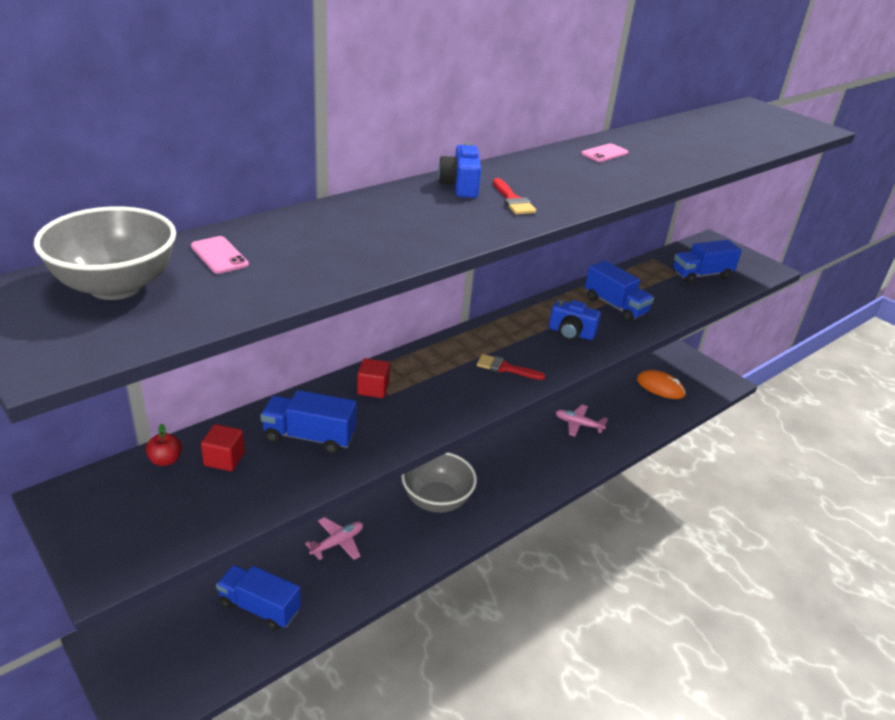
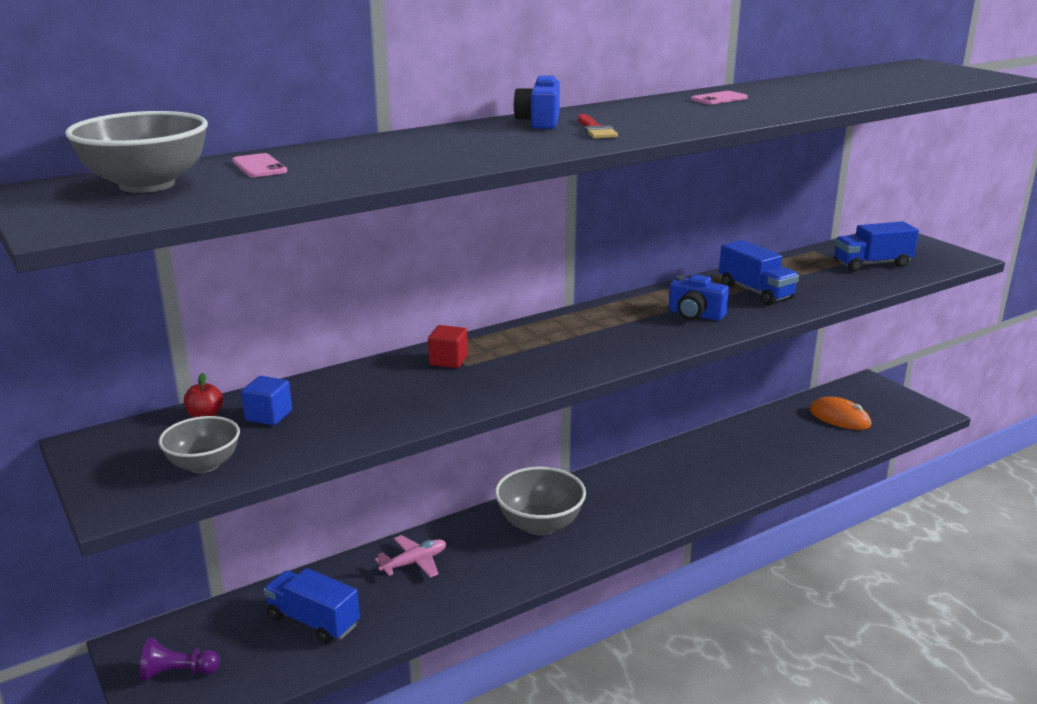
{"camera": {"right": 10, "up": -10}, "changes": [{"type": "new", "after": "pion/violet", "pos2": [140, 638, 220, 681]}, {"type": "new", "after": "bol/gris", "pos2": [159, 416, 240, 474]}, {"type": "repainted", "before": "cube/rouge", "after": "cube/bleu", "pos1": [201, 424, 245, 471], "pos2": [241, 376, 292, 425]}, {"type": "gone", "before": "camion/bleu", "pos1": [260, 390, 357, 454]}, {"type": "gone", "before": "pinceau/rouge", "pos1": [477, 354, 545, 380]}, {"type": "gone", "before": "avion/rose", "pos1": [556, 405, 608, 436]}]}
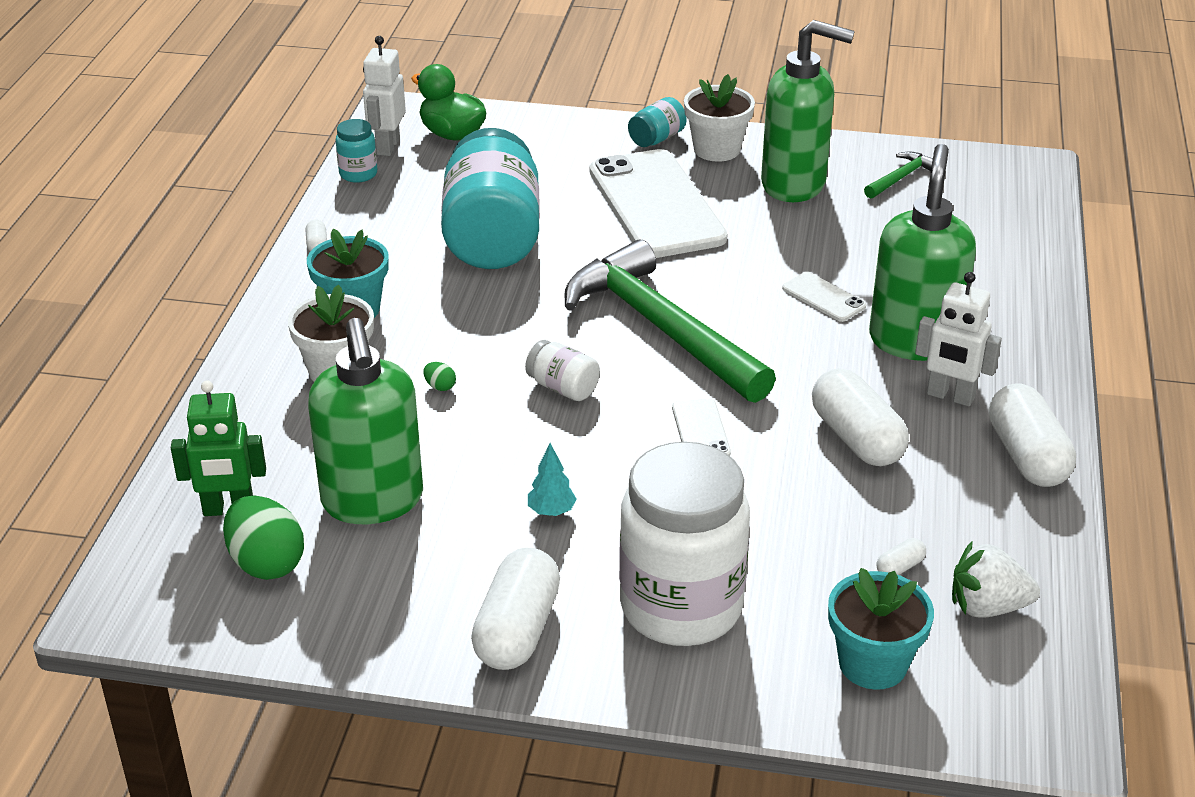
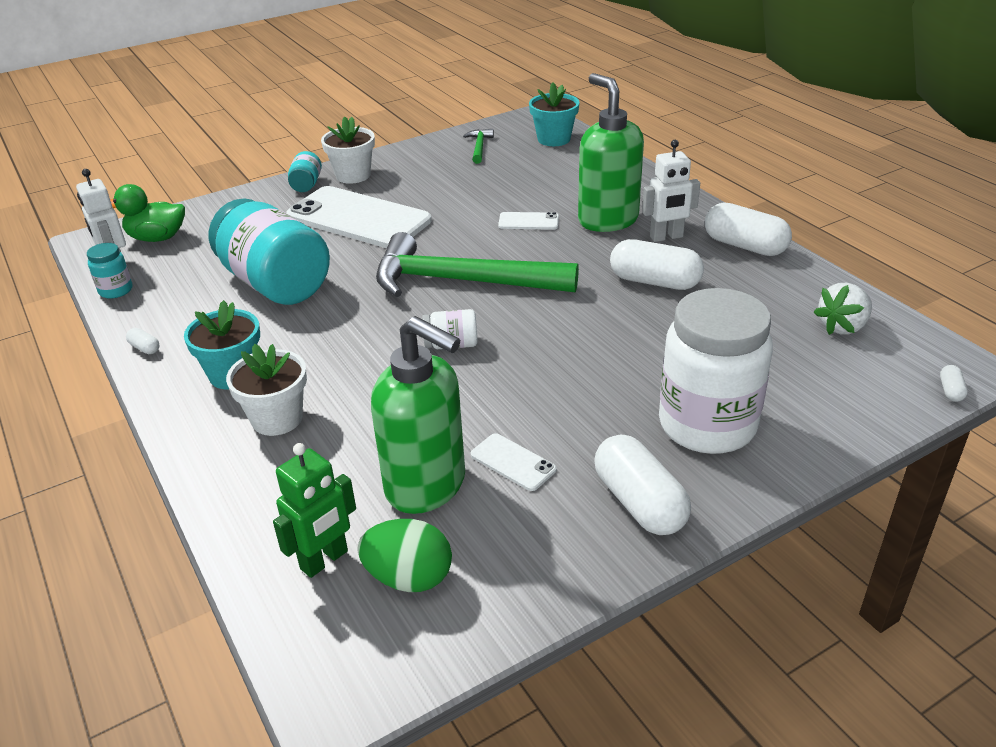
{"camera": {"right": -40, "up": 0}, "changes": [{"type": "shifted", "before": "téléphone/blanc", "pos1": [672, 398, 731, 456], "pos2": [471, 433, 557, 491]}, {"type": "shifted", "before": "pot de fleurs/turquoise", "pos1": [828, 568, 934, 690], "pos2": [529, 83, 579, 146]}, {"type": "shifted", "before": "gélule/blanc", "pos1": [877, 538, 926, 575], "pos2": [940, 365, 968, 402]}, {"type": "gone", "before": "œuf/vert", "pos1": [423, 362, 456, 391]}, {"type": "gone", "before": "arbre/turquoise", "pos1": [528, 443, 576, 516]}, {"type": "gone", "before": "distributeur de savon/vert", "pos1": [761, 20, 855, 202]}]}
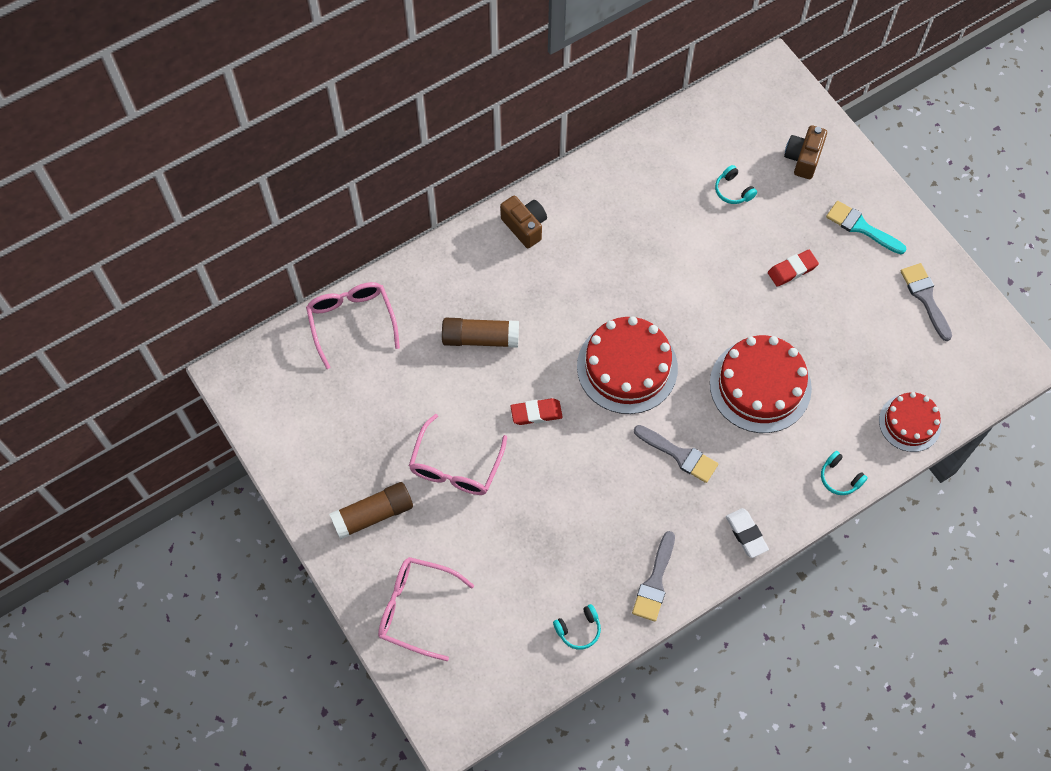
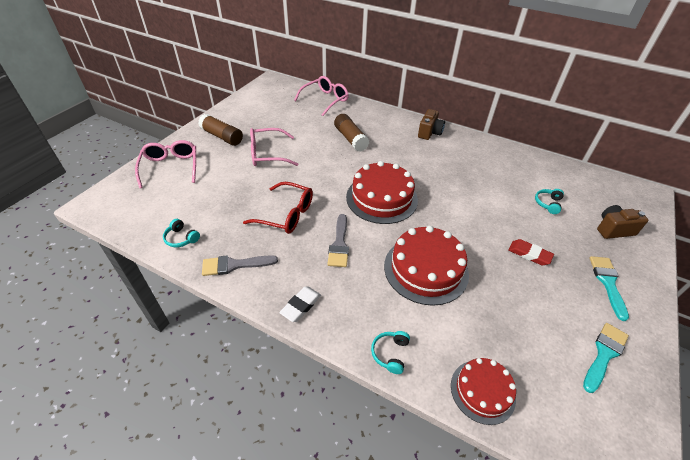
{"camera": {"right": 60, "up": -20}, "changes": [{"type": "new", "after": "lunettes/rouge", "pos2": [243, 182, 313, 234]}, {"type": "repainted", "before": "pinceau/gris", "after": "pinceau/turquoise", "pos1": [901, 263, 952, 341], "pos2": [583, 323, 629, 393]}, {"type": "gone", "before": "gomme/rouge", "pos1": [510, 398, 563, 425]}]}
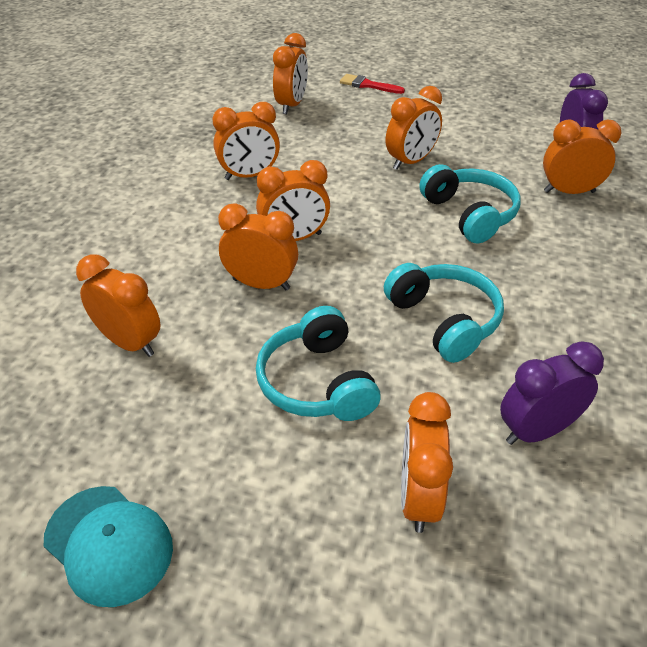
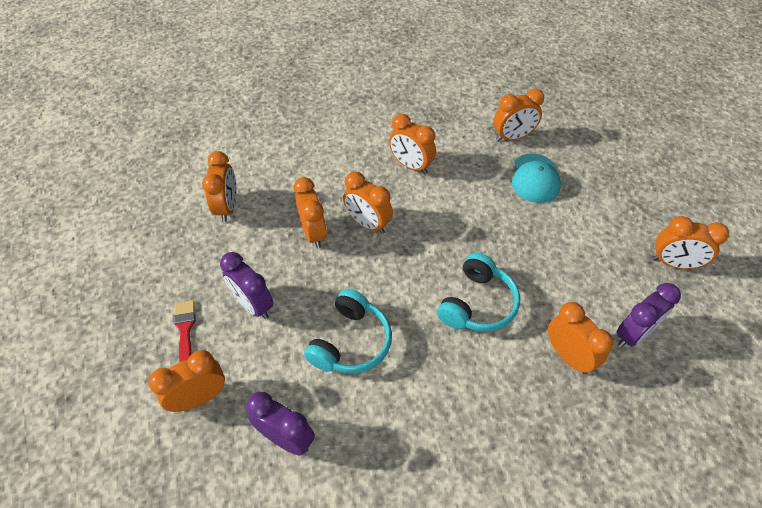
{"camera": {"right": 55, "up": 10}, "changes": [{"type": "shifted", "before": "pinceau/rouge", "pos1": [340, 74, 405, 94], "pos2": [174, 300, 195, 363]}, {"type": "swapped", "before": "casque audio/turquoise", "after": "réveil/violet", "pos1": [256, 306, 381, 421], "pos2": [220, 252, 274, 319]}, {"type": "shifted", "before": "casquette/turquoise", "pos1": [44, 486, 173, 607], "pos2": [512, 154, 561, 203]}, {"type": "shifted", "before": "réveil/orange", "pos1": [386, 86, 442, 170], "pos2": [652, 216, 729, 269]}]}
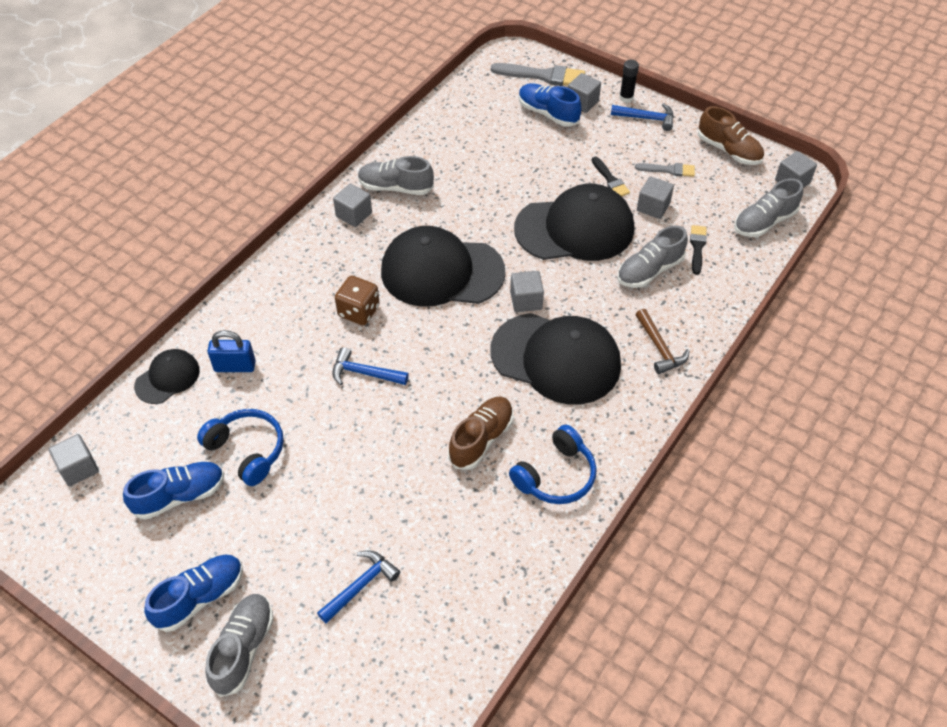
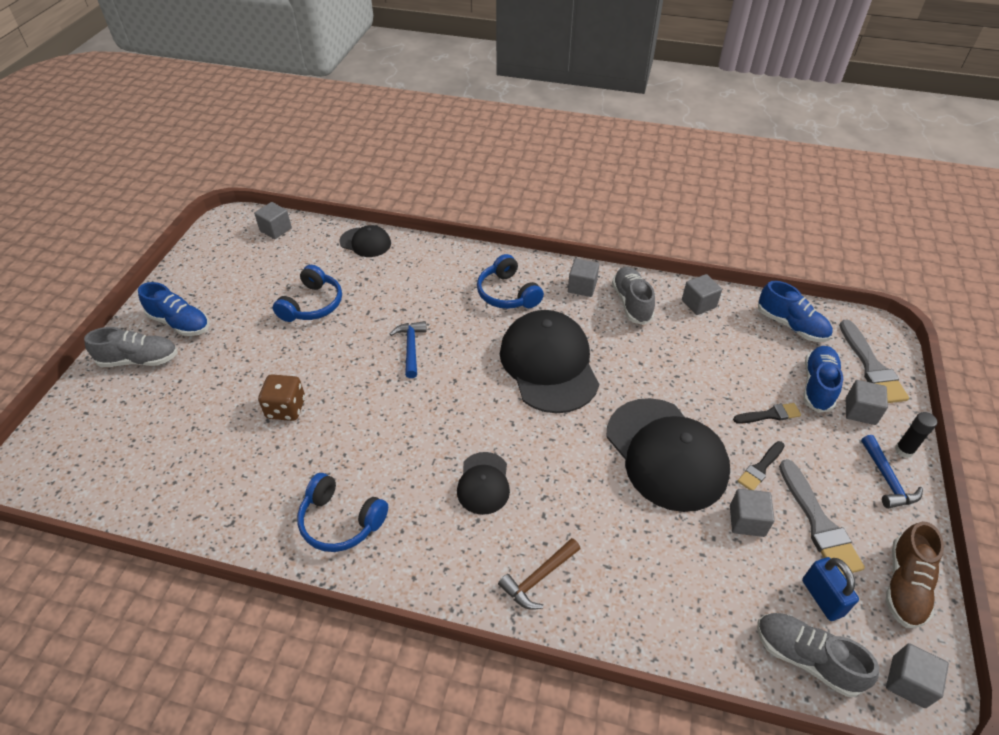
{"camera": {"right": 70, "up": -5}, "changes": [{"type": "shifted", "before": "dé/marron", "pos1": [335, 276, 380, 325], "pos2": [258, 374, 305, 421]}, {"type": "scaled", "before": "casquette/noir", "pos1": [490, 313, 621, 404], "pos2": [457, 452, 510, 515], "scale": 0.5}, {"type": "new", "after": "casque audio/bleu", "pos2": [477, 254, 544, 309]}, {"type": "shifted", "before": "cube/gris", "pos1": [510, 271, 544, 312], "pos2": [682, 274, 722, 315]}, {"type": "shifted", "before": "pinceau/noir", "pos1": [690, 225, 707, 275], "pos2": [733, 403, 801, 424]}, {"type": "shifted", "before": "chaussure/bleu", "pos1": [123, 462, 224, 520], "pos2": [758, 281, 833, 342]}, {"type": "scaled", "before": "pinceau/gris", "pos1": [635, 163, 695, 177], "pos2": [779, 459, 865, 575], "scale": 1.72}, {"type": "shifted", "before": "cadenas/bleu", "pos1": [207, 330, 256, 372], "pos2": [802, 557, 859, 621]}, {"type": "gone", "before": "marteau/bleu", "pos1": [317, 550, 400, 624]}, {"type": "gone", "before": "chaussure/marron", "pos1": [448, 396, 513, 470]}, {"type": "gone", "before": "chaussure/gris", "pos1": [617, 225, 688, 288]}]}
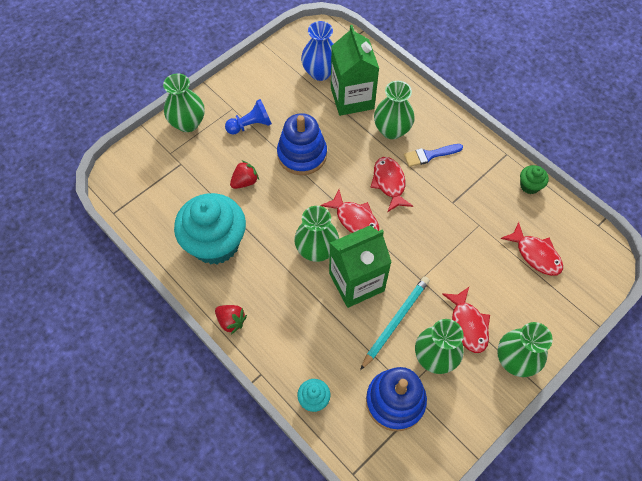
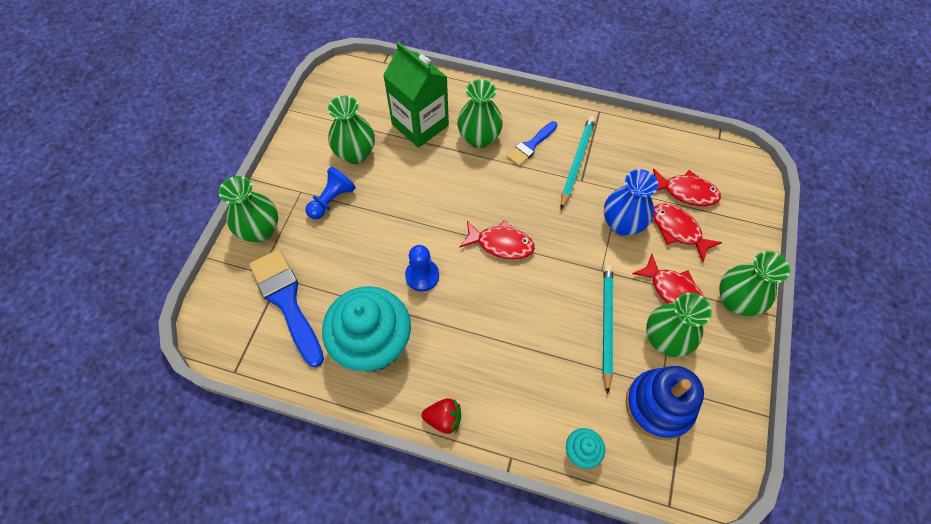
{"camera": {"right": -30, "up": 0}, "changes": [{"type": "new", "after": "pinceau/bleu", "pos2": [249, 249, 324, 367]}, {"type": "shifted", "before": "vase/vert", "pos1": [294, 206, 339, 262], "pos2": [328, 96, 375, 164]}, {"type": "new", "after": "pion/bleu", "pos2": [405, 245, 439, 292]}, {"type": "new", "after": "crayon/turquoise", "pos2": [561, 116, 595, 209]}, {"type": "shifted", "before": "vase/bleu", "pos1": [301, 21, 334, 81], "pos2": [604, 169, 658, 236]}, {"type": "shifted", "before": "poisson/rouge", "pos1": [370, 157, 413, 212], "pos2": [653, 203, 722, 262]}, {"type": "gone", "before": "fraise/rouge", "pos1": [230, 160, 259, 189]}, {"type": "gone", "before": "jouet à empiler/bleu", "pos1": [277, 113, 327, 175]}, {"type": "gone", "before": "brique de lait/vert", "pos1": [329, 226, 391, 308]}, {"type": "gone", "before": "muffin/vert", "pos1": [520, 165, 549, 194]}]}
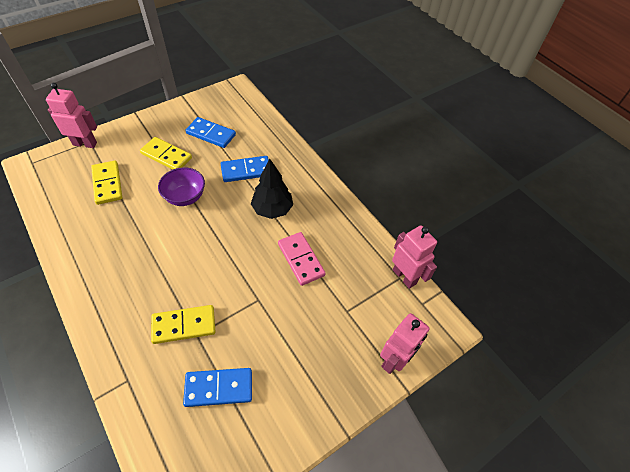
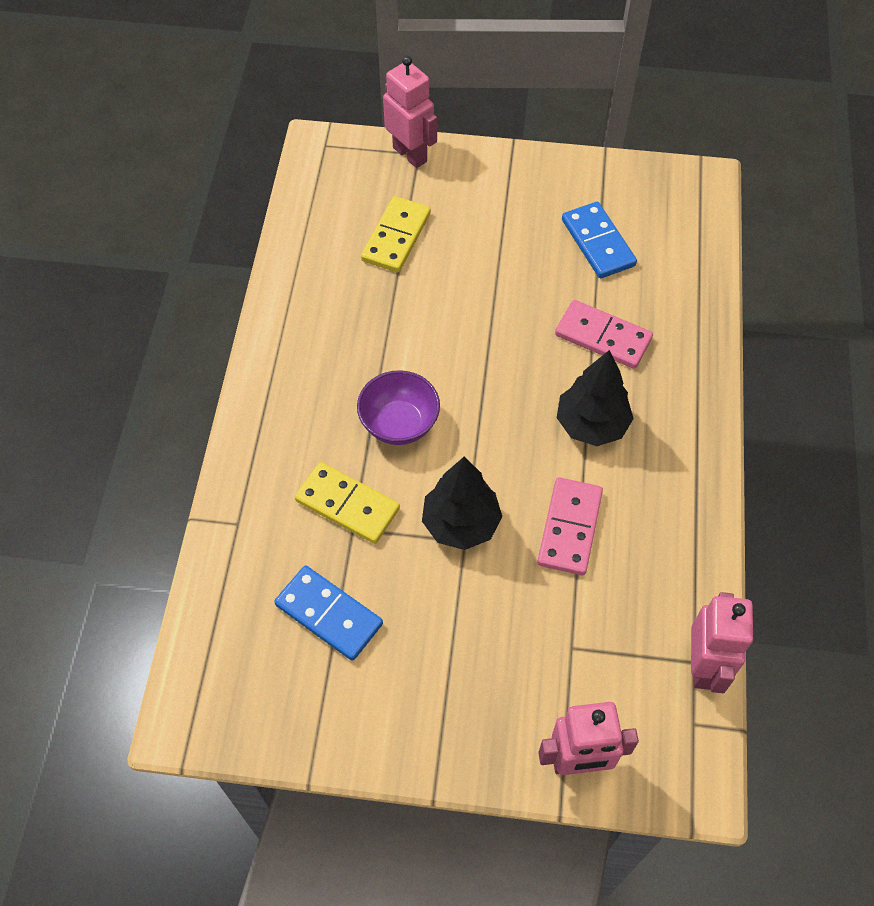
{"camera": {"right": 45, "up": 5}, "changes": [{"type": "shifted", "before": "bol/violet", "pos1": [158, 167, 205, 206], "pos2": [357, 370, 440, 445]}, {"type": "new", "after": "arbre/noir", "pos2": [422, 457, 502, 550]}, {"type": "repainted", "before": "domino/bleu", "after": "domino/rose", "pos1": [221, 156, 269, 182], "pos2": [555, 300, 653, 369]}, {"type": "gone", "before": "domino/jaune", "pos1": [140, 137, 192, 170]}]}
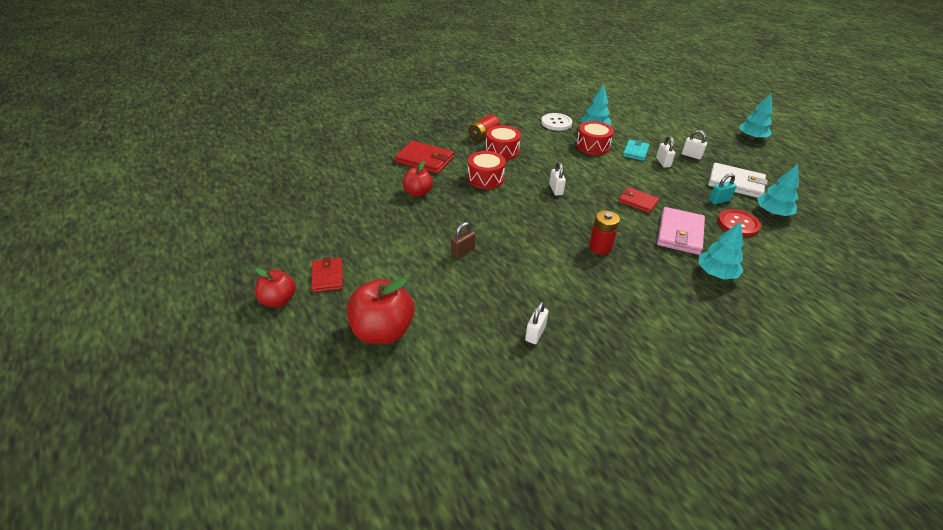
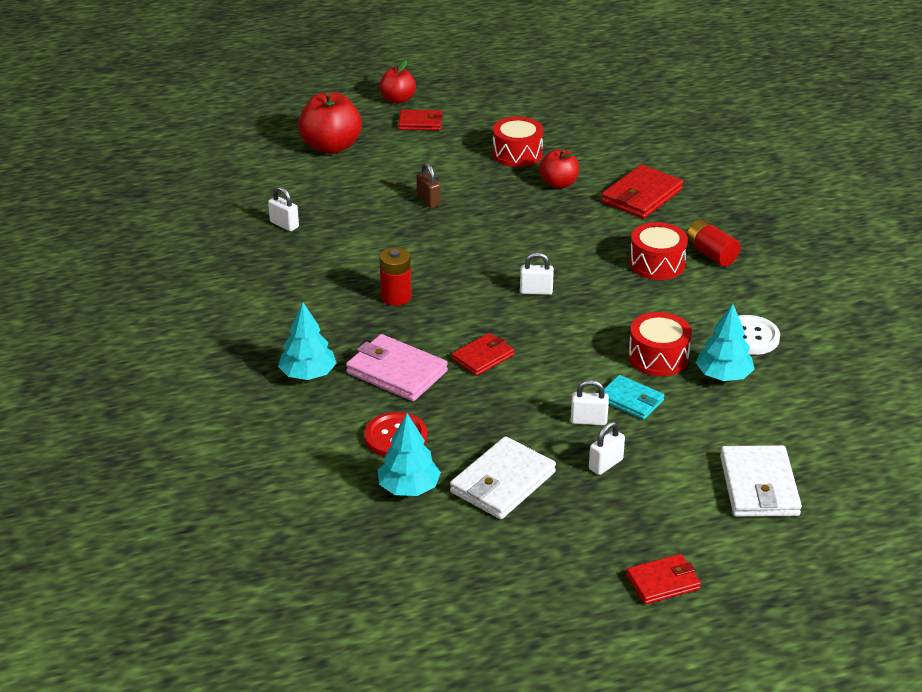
{"camera": {"right": 105, "up": -5}, "changes": [{"type": "shifted", "before": "tambour/rouge", "pos1": [467, 151, 506, 189], "pos2": [492, 117, 543, 167]}, {"type": "swapped", "before": "arbre/turquoise", "after": "portefeuille/rouge", "pos1": [739, 93, 773, 139], "pos2": [626, 554, 701, 604]}, {"type": "new", "after": "portefeuille/blanc", "pos2": [720, 445, 802, 517]}, {"type": "gone", "before": "cadenas/turquoise", "pos1": [709, 174, 737, 204]}]}
